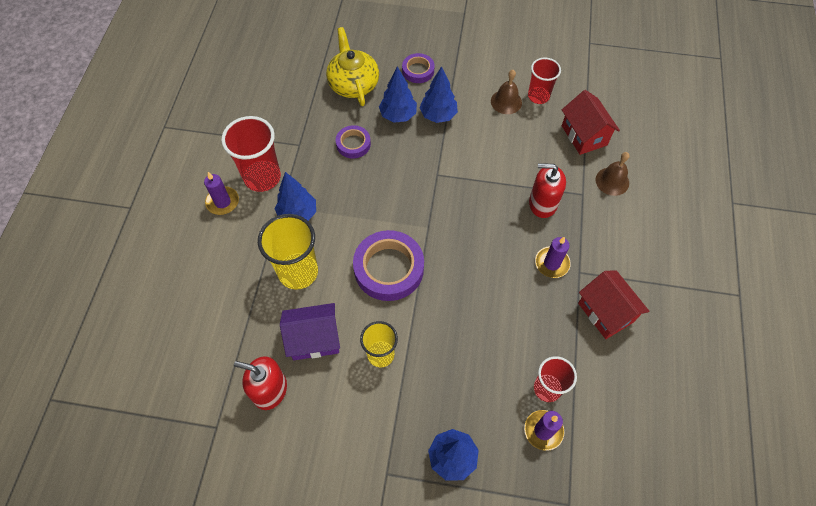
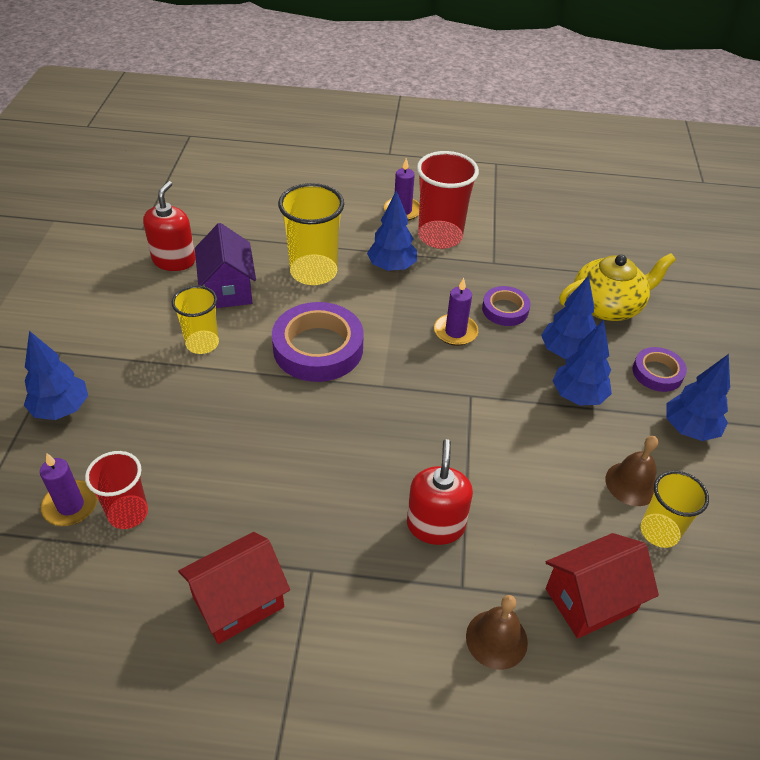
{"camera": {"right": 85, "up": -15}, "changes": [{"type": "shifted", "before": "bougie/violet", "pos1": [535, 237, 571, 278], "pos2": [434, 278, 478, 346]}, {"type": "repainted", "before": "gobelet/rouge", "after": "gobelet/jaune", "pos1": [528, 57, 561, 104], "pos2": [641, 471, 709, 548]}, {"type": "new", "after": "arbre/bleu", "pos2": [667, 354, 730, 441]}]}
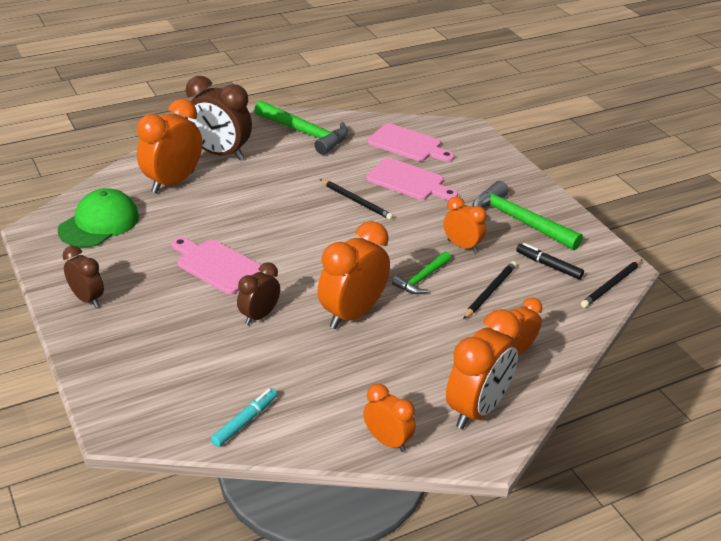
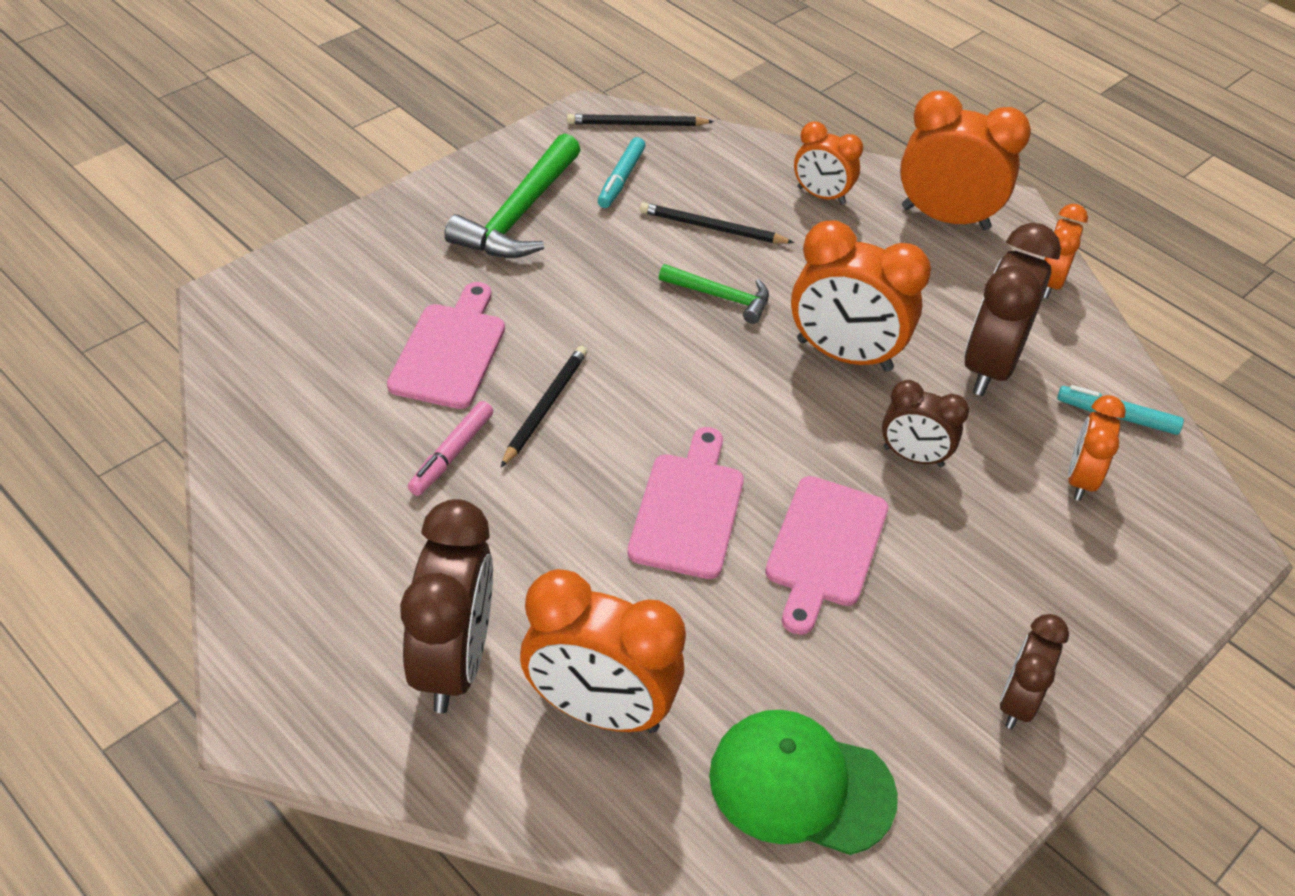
{"camera": {"right": -110, "up": 10}, "changes": [{"type": "new", "after": "feutre/rose", "pos2": [408, 401, 493, 496]}, {"type": "rotated", "before": "crayon/noir", "pos1": [581, 259, 643, 308], "pos2": [567, 114, 714, 126], "turn": 150}, {"type": "repainted", "before": "feutre/noir", "after": "feutre/turquoise", "pos1": [516, 243, 584, 279], "pos2": [598, 137, 646, 208]}, {"type": "shifted", "before": "planche à découper/rose", "pos1": [368, 123, 455, 162], "pos2": [627, 427, 744, 579]}, {"type": "new", "after": "réveil/marron", "pos2": [964, 223, 1061, 396]}, {"type": "shifted", "before": "réveil/orange", "pos1": [444, 197, 486, 253], "pos2": [1068, 395, 1126, 501]}, {"type": "gone", "before": "marteau/vert", "pos1": [254, 100, 348, 155]}]}
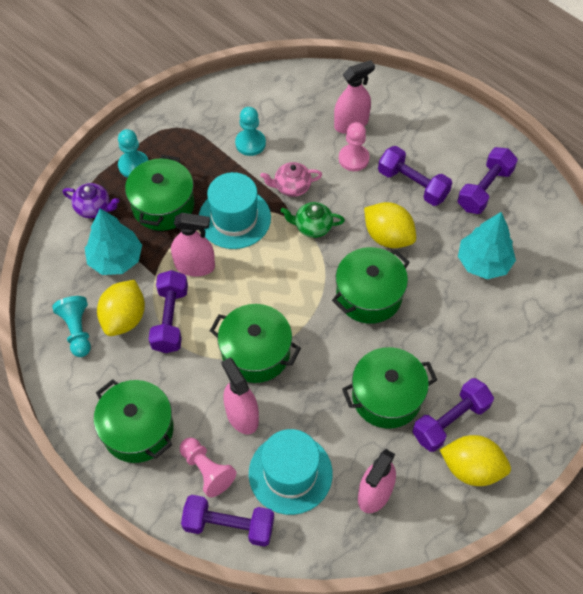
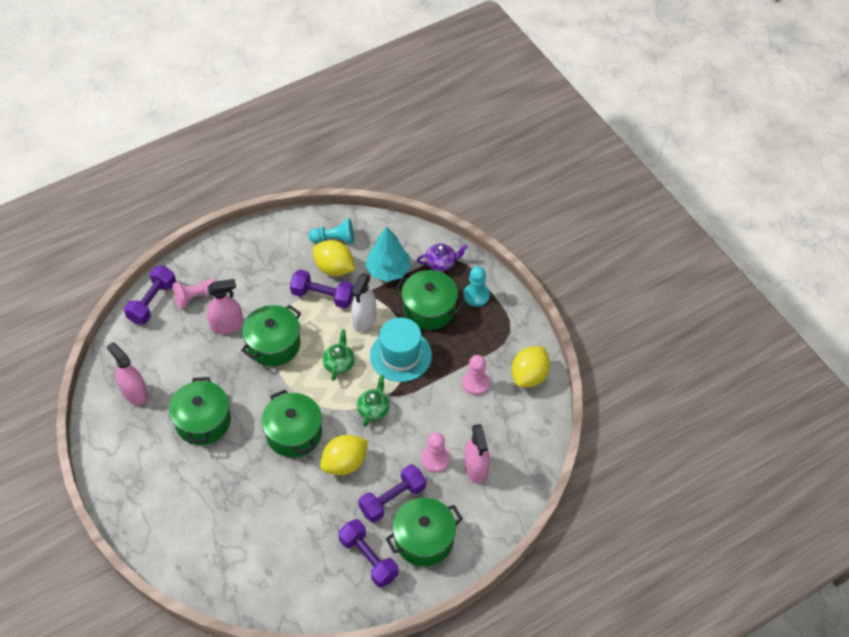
{"camera": {"right": 105, "up": -5}, "changes": [{"type": "new", "after": "théière/vert", "pos2": [322, 329, 355, 381]}, {"type": "repainted", "before": "vaporisateur/rose", "after": "vaporisateur/blanc", "pos1": [171, 213, 215, 276], "pos2": [351, 274, 376, 332]}, {"type": "shifted", "before": "marmite/vert", "pos1": [94, 379, 173, 463], "pos2": [386, 498, 463, 566]}, {"type": "rotated", "before": "théière/violet", "pos1": [63, 183, 119, 218], "pos2": [417, 243, 467, 272], "turn": -135}, {"type": "repainted", "before": "pion/turquoise", "after": "pion/rose", "pos1": [235, 107, 266, 156], "pos2": [462, 355, 490, 395]}, {"type": "shifted", "before": "citron/jaune", "pos1": [440, 435, 511, 486], "pos2": [512, 346, 550, 387]}, {"type": "gone", "before": "chapeau/turquoise", "pos1": [249, 429, 333, 515]}, {"type": "gone", "before": "théière/rose", "pos1": [260, 162, 322, 197]}, {"type": "gone", "before": "haltère/violet", "pos1": [412, 378, 494, 452]}, {"type": "gone", "before": "arbre/turquoise", "pos1": [458, 212, 516, 279]}]}
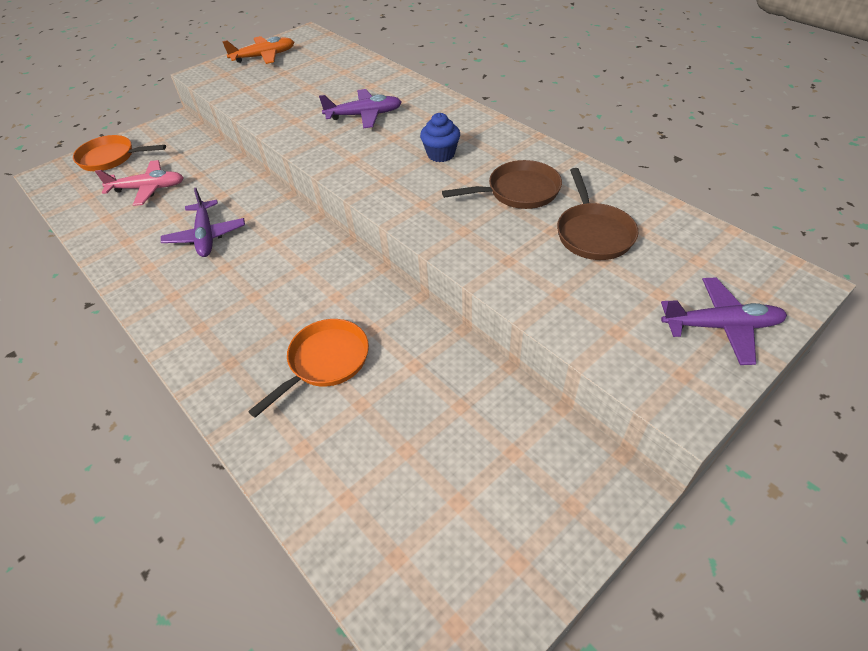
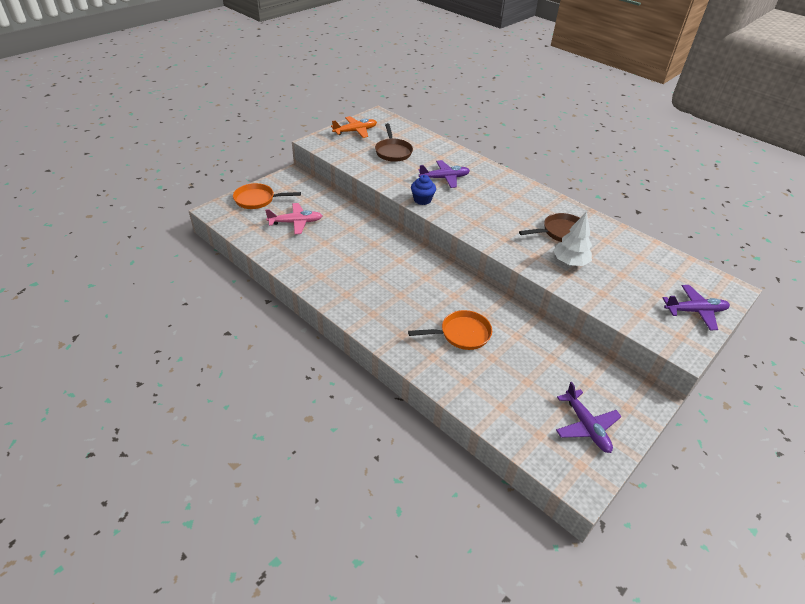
{"camera": {"right": -10, "up": -5}, "changes": [{"type": "shifted", "before": "poêle/marron", "pos1": [557, 168, 638, 260], "pos2": [375, 123, 413, 162]}, {"type": "rotated", "before": "poêle/orange", "pos1": [248, 319, 369, 418], "pos2": [408, 310, 492, 350], "turn": 45}, {"type": "shifted", "before": "muffin/bleu", "pos1": [420, 113, 460, 162], "pos2": [411, 175, 436, 205]}, {"type": "new", "after": "arbre/blanc", "pos2": [553, 212, 592, 266]}, {"type": "shifted", "before": "avion/violet", "pos1": [161, 188, 245, 257], "pos2": [556, 382, 622, 453]}]}
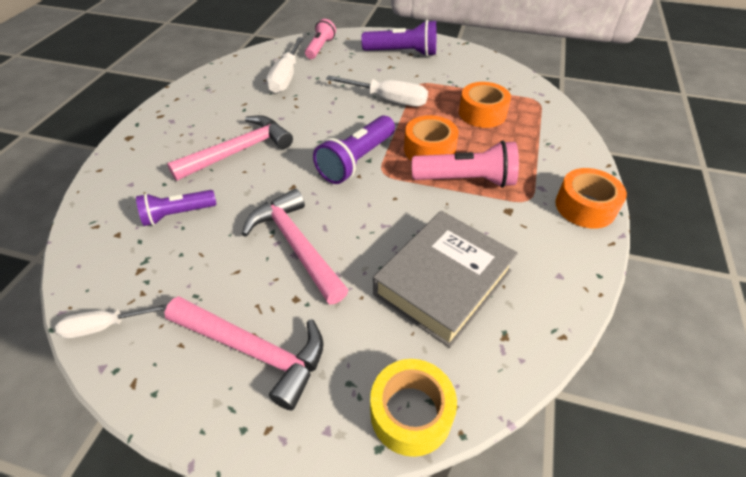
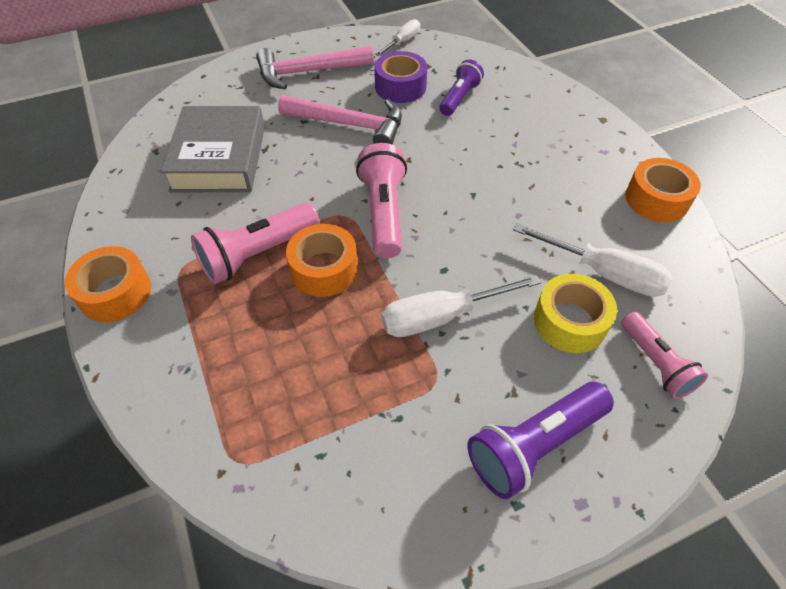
{"camera": {"right": 140, "up": 5}, "changes": [{"type": "repainted", "before": "lampe de poche/violet", "after": "lampe de poche/rose", "pos1": [313, 115, 395, 184], "pos2": [356, 143, 407, 258]}, {"type": "new", "after": "ruban adhésif/violet", "pos2": [374, 51, 427, 103]}, {"type": "rotated", "before": "tournevis/blanc", "pos1": [266, 37, 304, 93], "pos2": [513, 223, 673, 297], "turn": 150}, {"type": "shifted", "before": "ruban adhésif/jaune", "pos1": [370, 359, 457, 457], "pos2": [534, 274, 617, 353]}, {"type": "shifted", "before": "ruban adhésif/orange", "pos1": [459, 82, 511, 128], "pos2": [625, 158, 701, 222]}, {"type": "gone", "before": "marteau/rose", "pos1": [167, 115, 293, 181]}]}
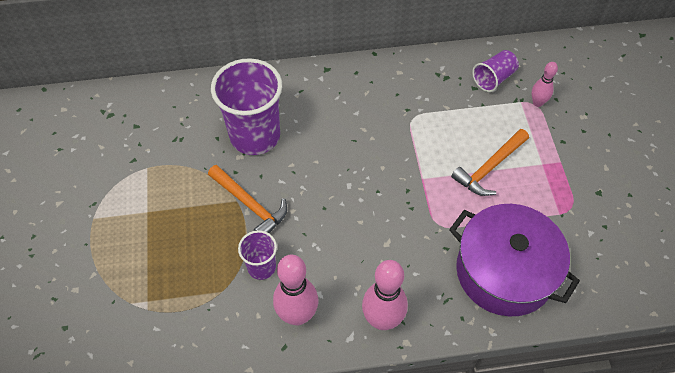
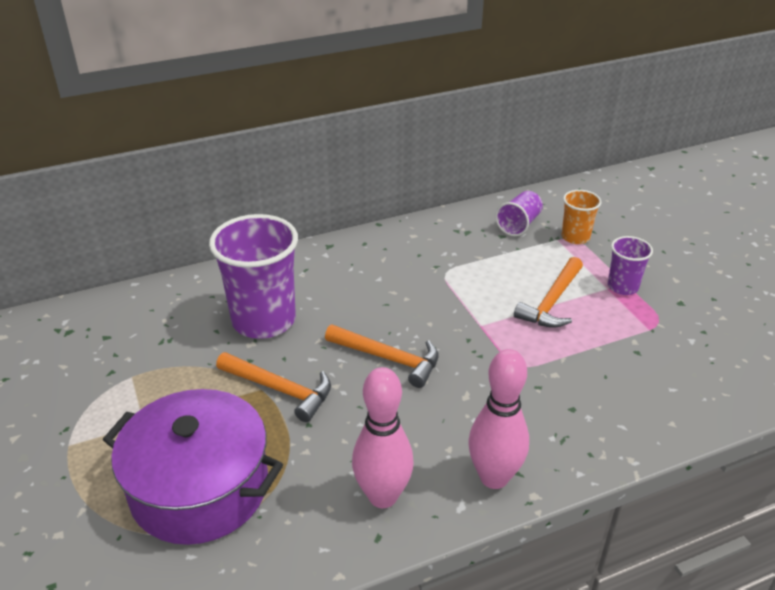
{"camera": {"right": -15, "up": -20}, "changes": [{"type": "shifted", "before": "marmite/violet", "pos1": [449, 204, 580, 317], "pos2": [103, 389, 283, 545]}, {"type": "new", "after": "marteau/orange", "pos2": [325, 325, 439, 388]}, {"type": "swapped", "before": "quille/rose", "after": "gobelet/orange", "pos1": [531, 62, 558, 107], "pos2": [562, 190, 601, 244]}, {"type": "shifted", "before": "gobelet/violet", "pos1": [238, 230, 277, 280], "pos2": [608, 236, 653, 295]}]}
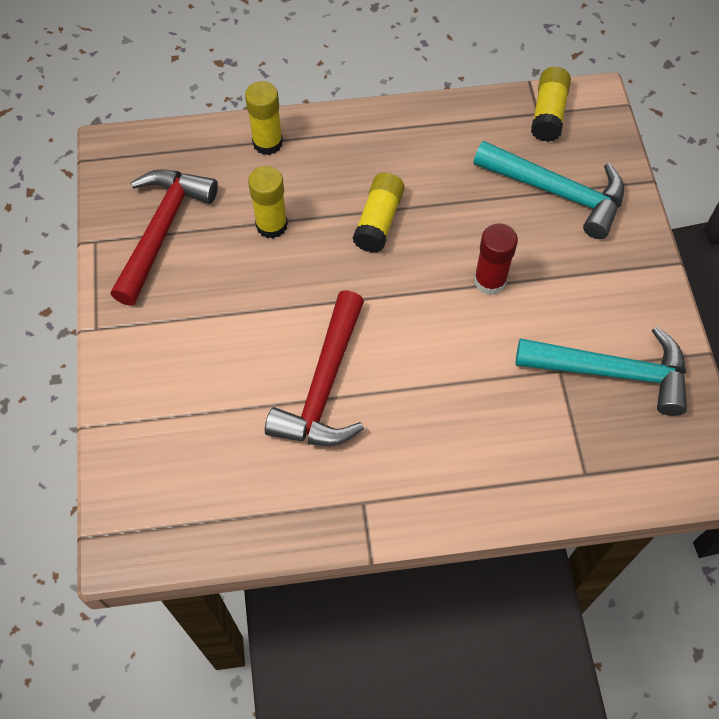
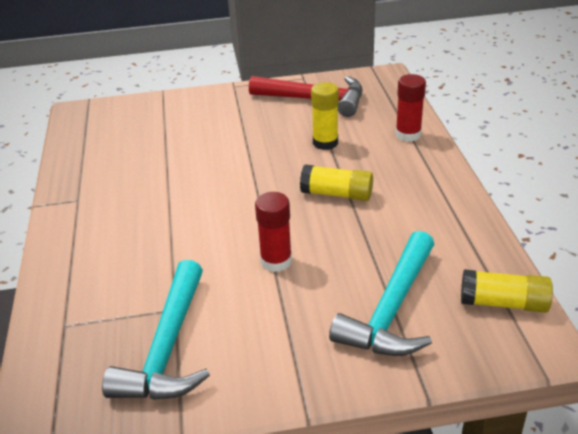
{"camera": {"right": 90, "up": -25}, "changes": [{"type": "repainted", "before": "bâton de colle/jaune", "after": "bâton de colle/rouge", "pos1": [245, 81, 283, 155], "pos2": [395, 74, 426, 142]}, {"type": "gone", "before": "marteau/rouge", "pos1": [265, 290, 364, 446]}]}
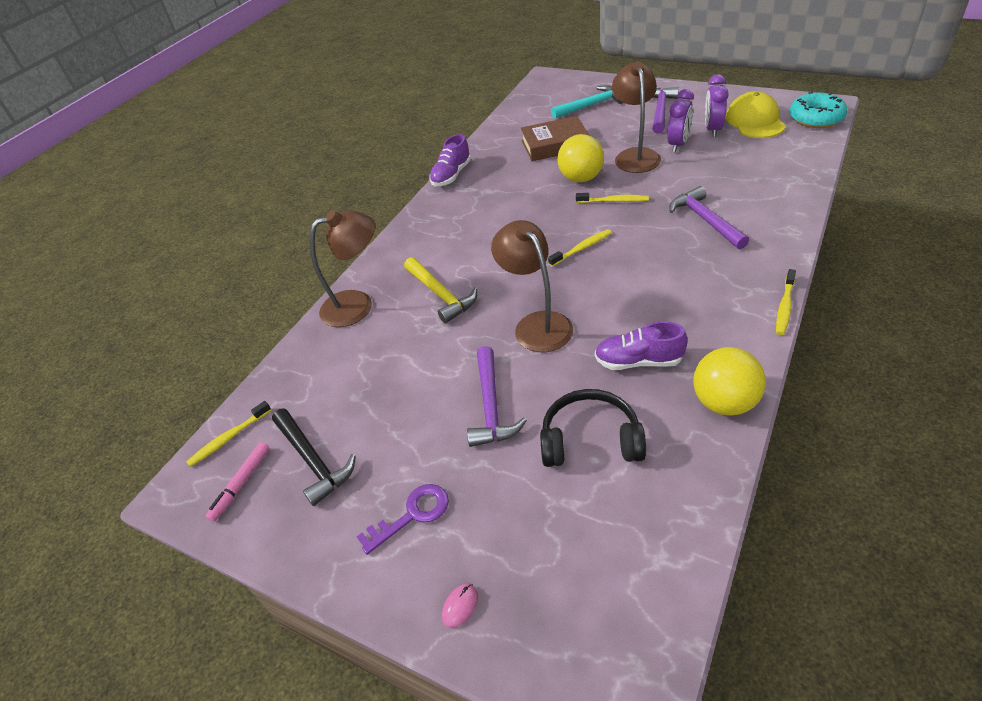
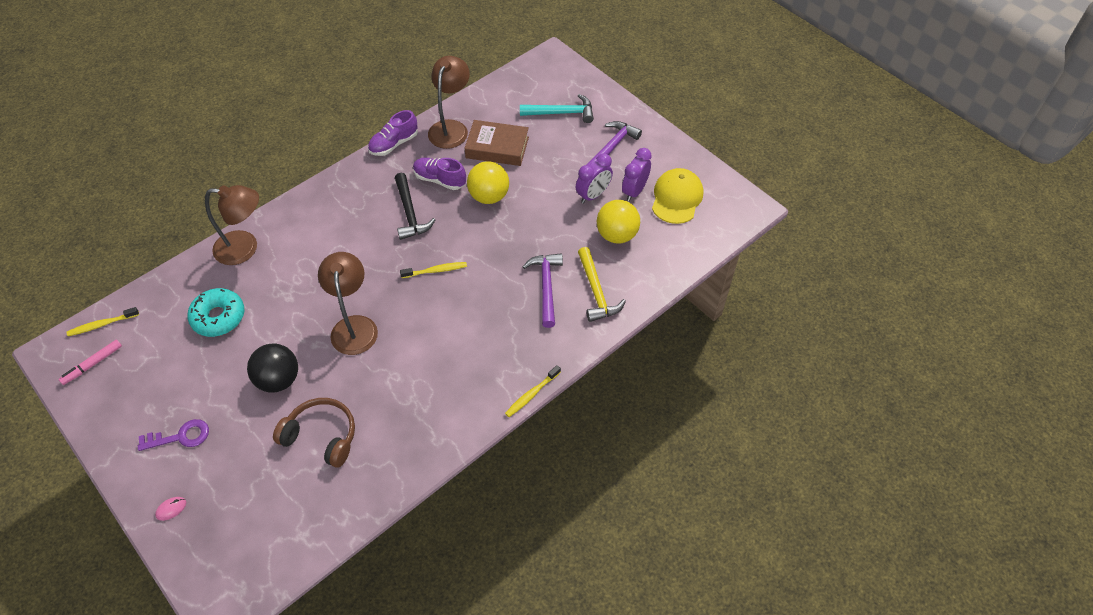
{"camera": {"right": 15, "up": 10}, "changes": [{"type": "shifted", "before": "beignet/turquoise", "pos1": [790, 92, 847, 128], "pos2": [187, 288, 244, 337]}, {"type": "swapped", "before": "marteau/violet", "after": "balle/noir", "pos1": [467, 346, 527, 447], "pos2": [247, 344, 298, 393]}, {"type": "repainted", "before": "casque audio/noir", "after": "casque audio/marron", "pos1": [540, 389, 646, 467], "pos2": [273, 398, 355, 468]}, {"type": "shifted", "before": "marteau/noir", "pos1": [272, 408, 356, 506], "pos2": [395, 173, 435, 240]}, {"type": "shifted", "before": "chaussure/violet", "pos1": [595, 321, 688, 370], "pos2": [413, 158, 466, 190]}, {"type": "shifted", "before": "lampe/marron", "pos1": [612, 61, 661, 173], "pos2": [428, 56, 470, 149]}, {"type": "shifted", "before": "marteau/jaune", "pos1": [404, 257, 477, 323], "pos2": [578, 247, 626, 322]}, {"type": "shifted", "before": "balle/jaune", "pos1": [693, 347, 766, 416], "pos2": [596, 200, 640, 244]}, {"type": "gone", "before": "brosse à dents/jaune", "pos1": [576, 193, 649, 203]}]}
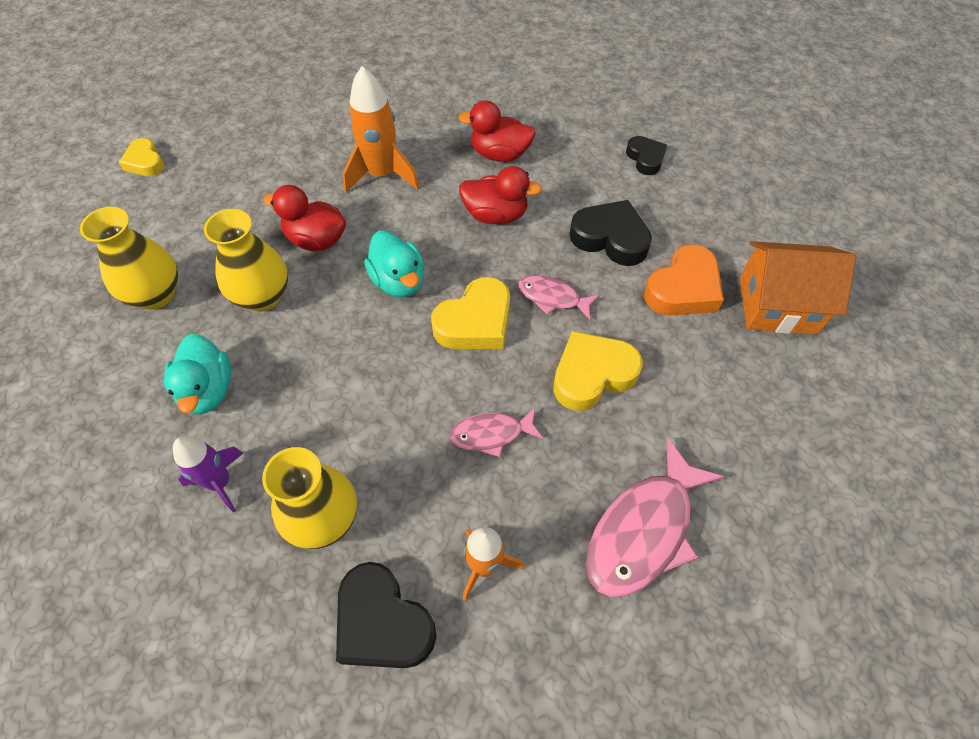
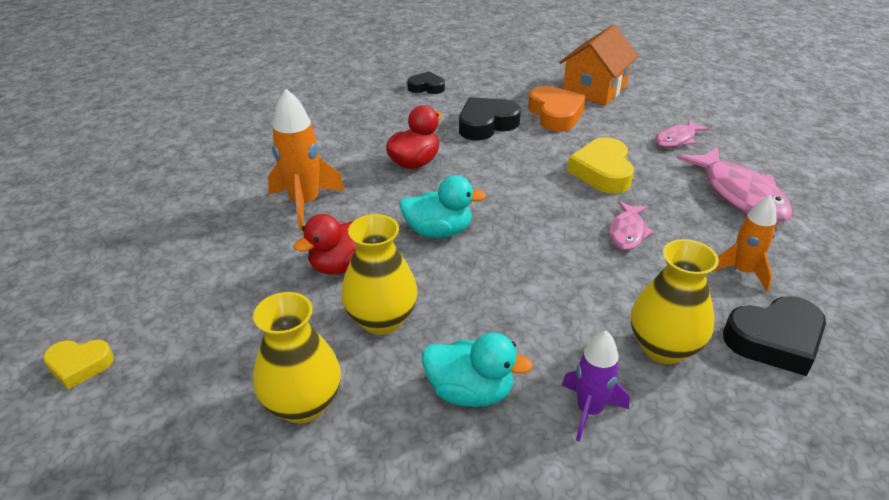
{"camera": {"right": -60, "up": -20}, "changes": [{"type": "shifted", "before": "poisson/rose", "pos1": [518, 275, 600, 320], "pos2": [655, 119, 710, 147]}, {"type": "gone", "before": "cœur/jaune", "pos1": [431, 277, 510, 349]}, {"type": "gone", "before": "canard/rouge", "pos1": [458, 101, 536, 162]}]}
